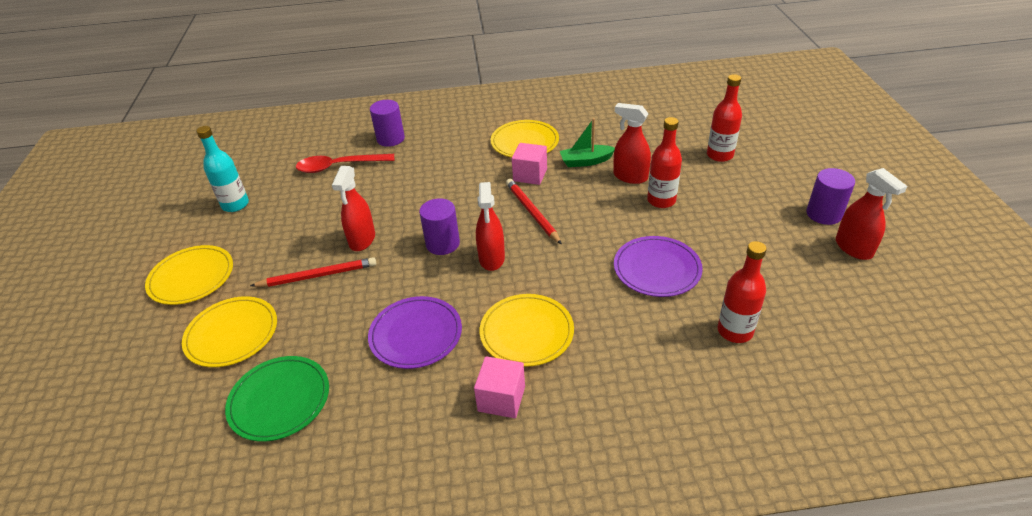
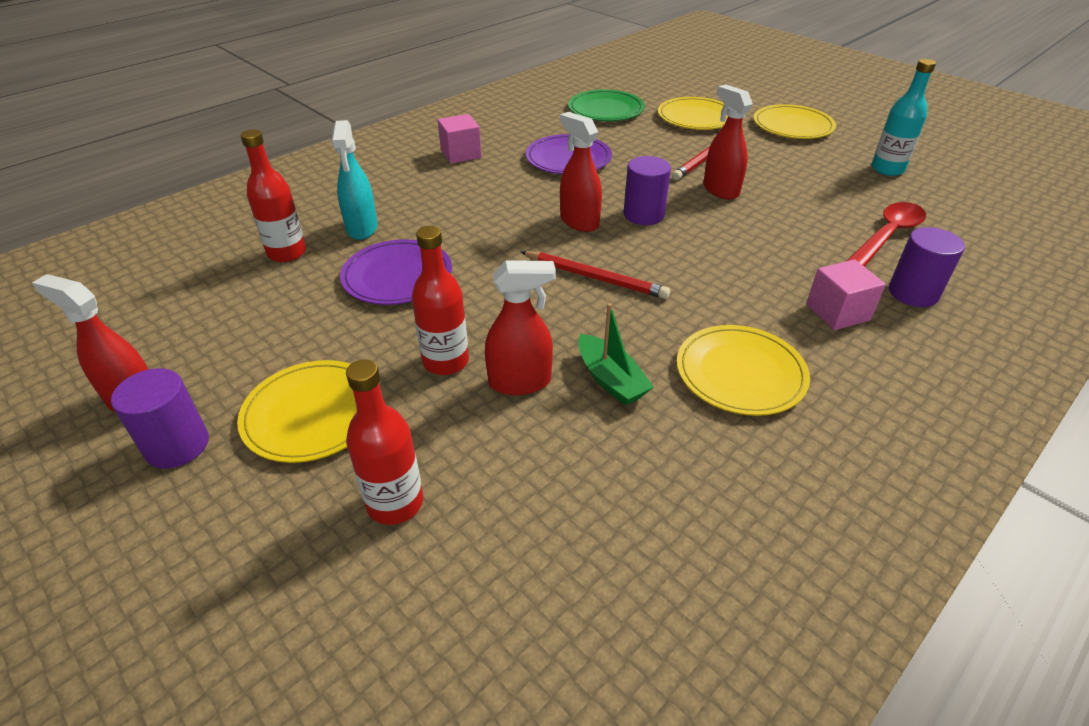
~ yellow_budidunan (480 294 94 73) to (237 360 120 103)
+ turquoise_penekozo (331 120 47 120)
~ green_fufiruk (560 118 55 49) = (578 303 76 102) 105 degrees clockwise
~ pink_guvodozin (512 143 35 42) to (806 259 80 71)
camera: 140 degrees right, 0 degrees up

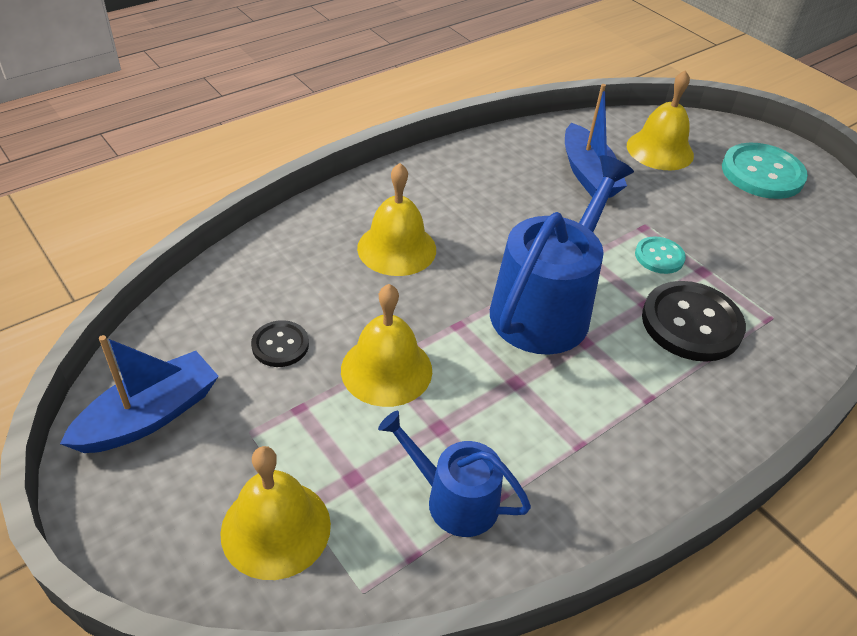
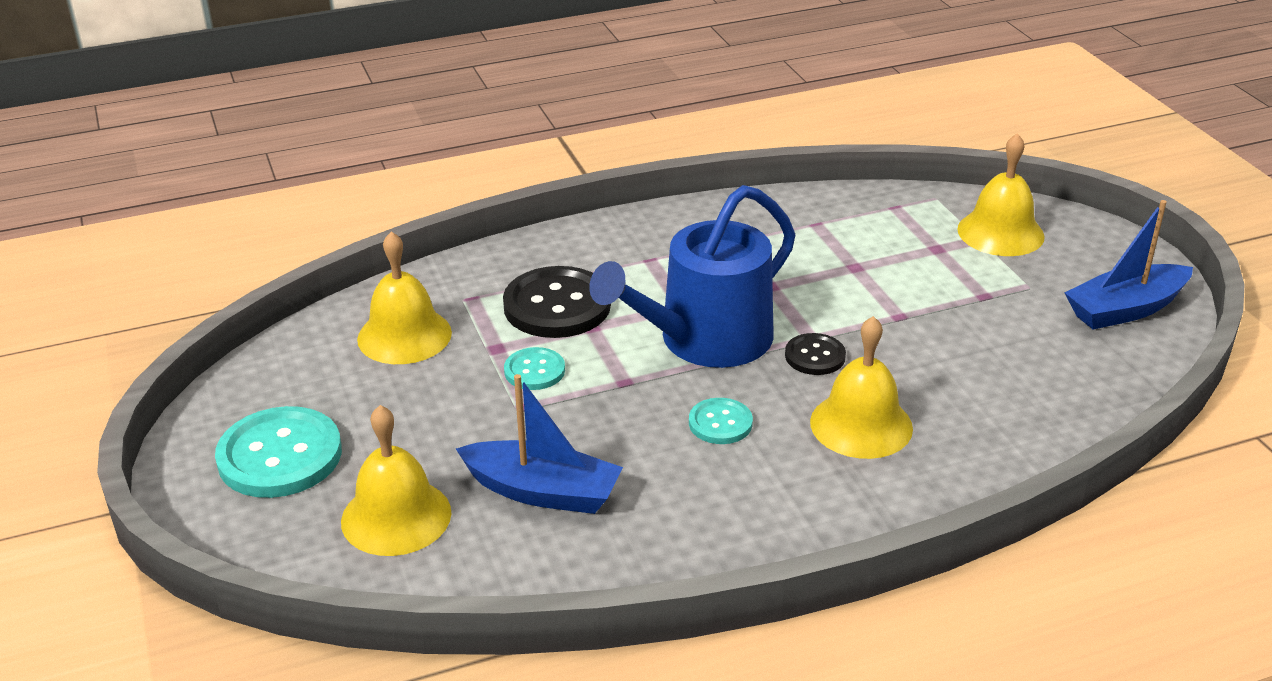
~ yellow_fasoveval (341 284 91 123) to (357 231 95 133)
~ blue_fufiruk (565 84 62 114) = (456 374 167 140) 105 degrees clockwise
+ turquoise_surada (689 398 64 46)
~ black_surada (251 320 58 47) to (785 333 61 42)
- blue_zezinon (378 411 153 126)
camera: 160 degrees left, 10 degrees down

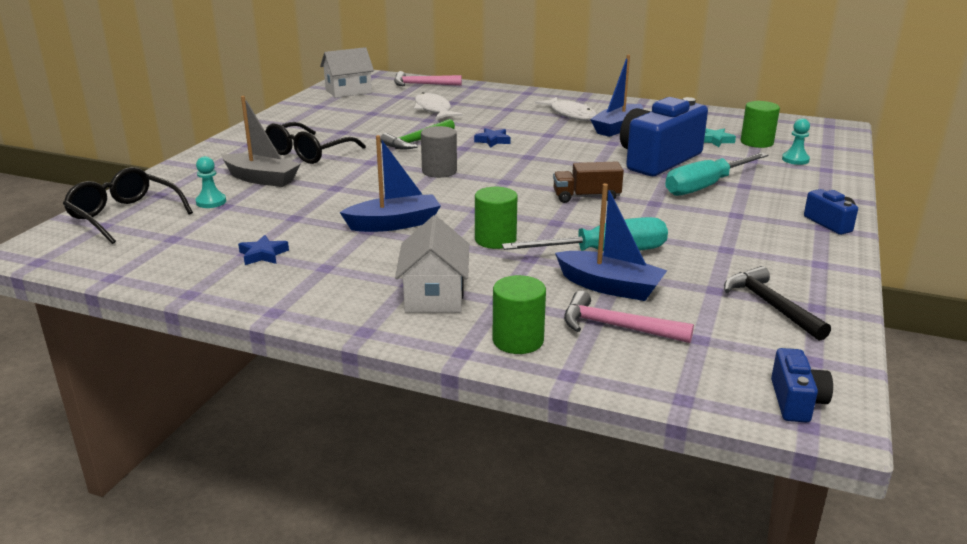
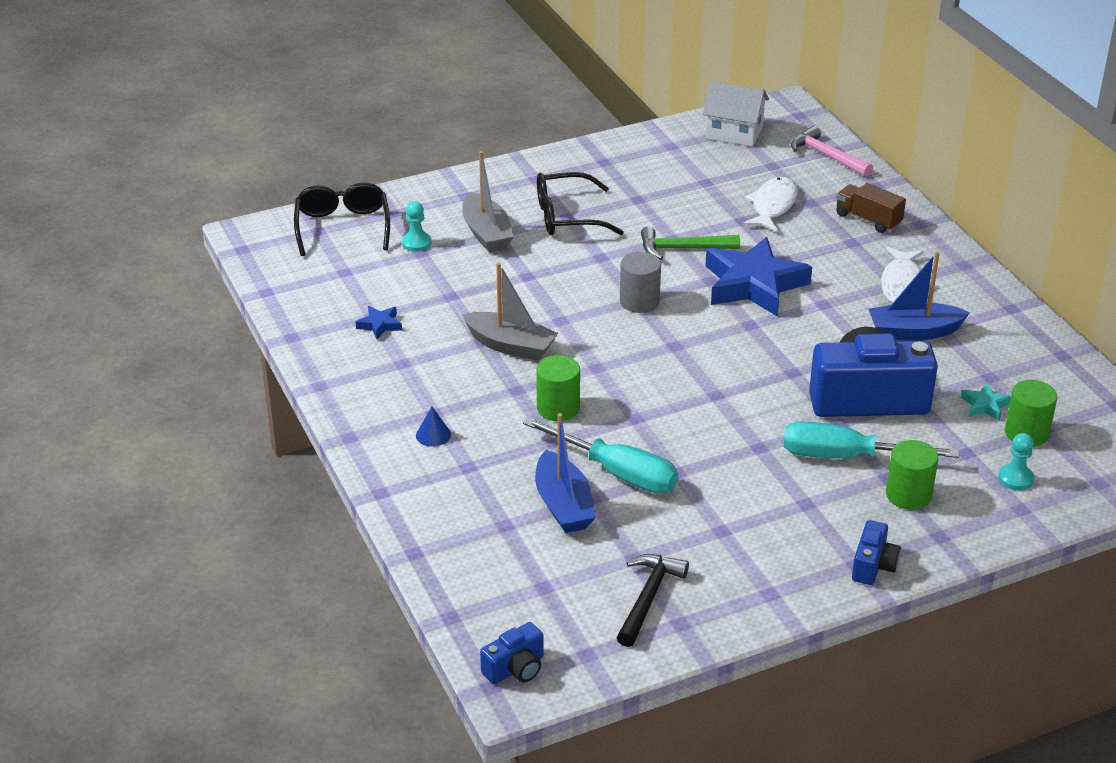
~ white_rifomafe (395 215 74 98) to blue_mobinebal (416 407 35 40)
~ blue_fufiruk (340 135 101 97) to grey_fufiruk (462 262 96 99)
~ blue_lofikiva (474 128 37 20) = (705 237 107 79) x2.40
~ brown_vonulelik (553 162 71 41) to (836 183 70 50)
~ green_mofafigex (493 275 53 79) to (886 440 52 70)
- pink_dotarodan (564 291 130 52)
camera: 45 degrees right, 10 degrees up

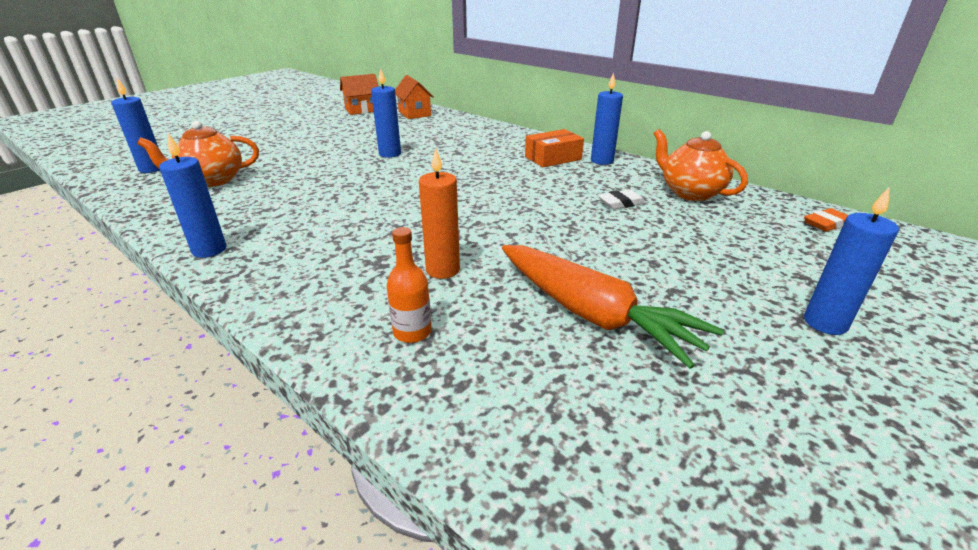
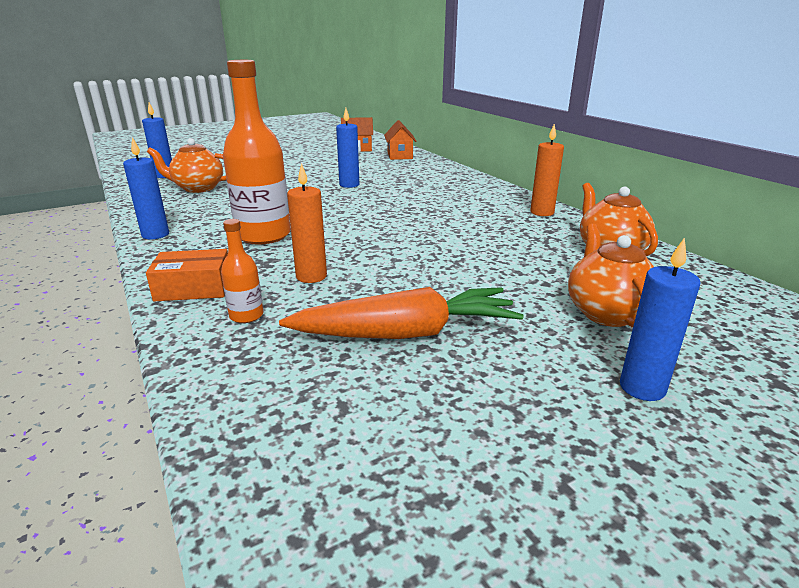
~ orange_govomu (525 129 59 38) to (146 249 82 53)
+ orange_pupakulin (223 60 68 184)
~ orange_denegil (502 245 222 124) = (279 287 245 52) 75 degrees counterclockwise
~ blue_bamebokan (591 72 32 93) to orange_bamebokan (530 124 34 92)
+ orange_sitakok (568 224 86 104)
- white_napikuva (598 189 48 20)
- orange_napikuva (804 208 44 24)
camera: 20 degrees right, 5 degrees down

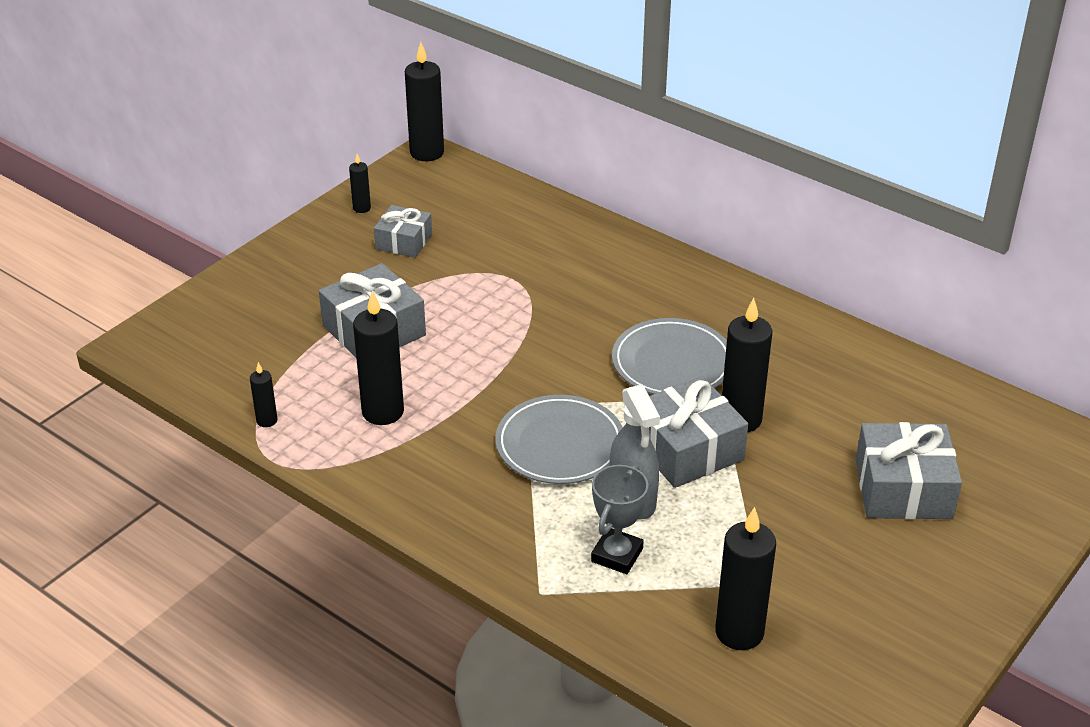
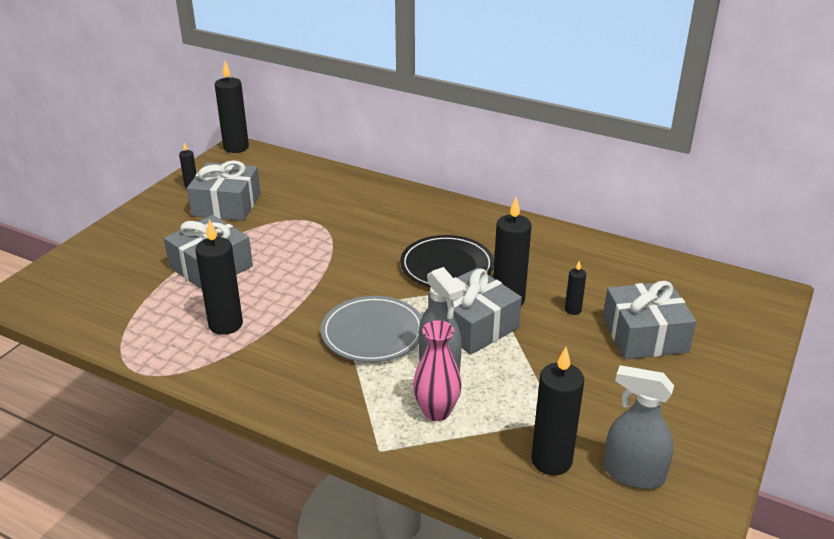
~ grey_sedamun (374 205 58 53) = (187 160 74 61) x1.63
~ grey_budidunan (612 318 115 76) to black_budidunan (400 235 94 52)
~ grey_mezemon (591 465 57 109) to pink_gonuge (413 320 49 101)
~ black_bamebokan (250 362 28 65) to (565 260 21 55)
+ grey_penekozo (603 365 71 124)
camera: 10 degrees left, 5 degrees down

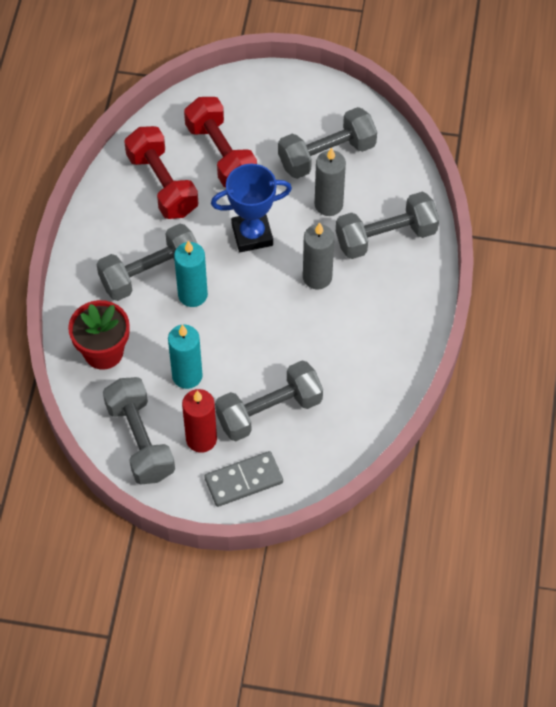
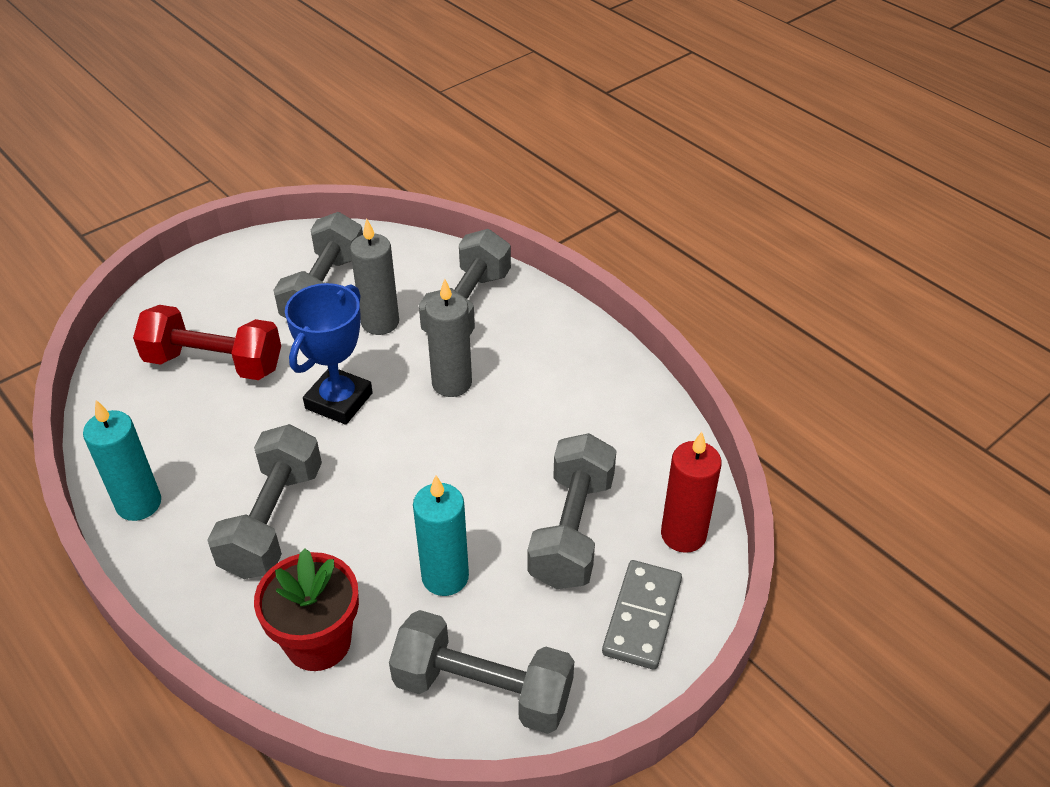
~ turquoise_bamebokan (174 241 34 66) to (83 400 78 121)
~ red_bamebokan (182 389 35 64) to (661 432 61 121)
- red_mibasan (124 126 74 93)
camera: 50 degrees left, 15 degrees down

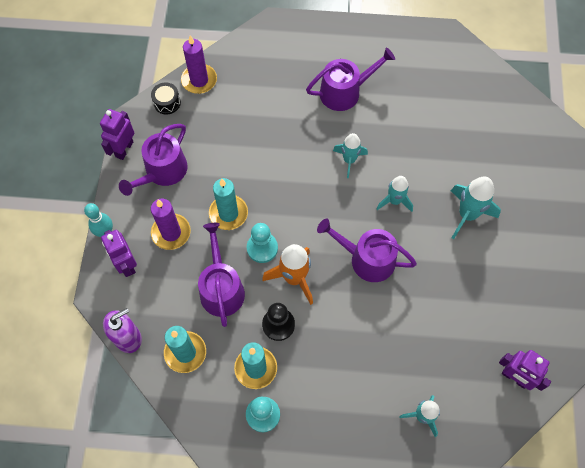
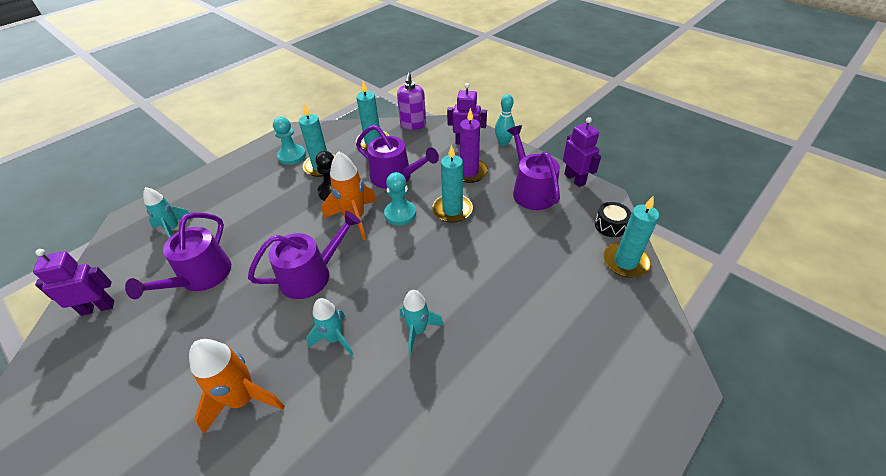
~ purple_zezinon (306 48 89 63) to (125 212 106 87)
~ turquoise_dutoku (451 176 50 63) to orange_dutoku (189 339 96 95)
~ purple_bamebokan (181 35 36 59) to turquoise_bamebokan (603 196 56 82)
camera: 130 degrees right, 20 degrees down

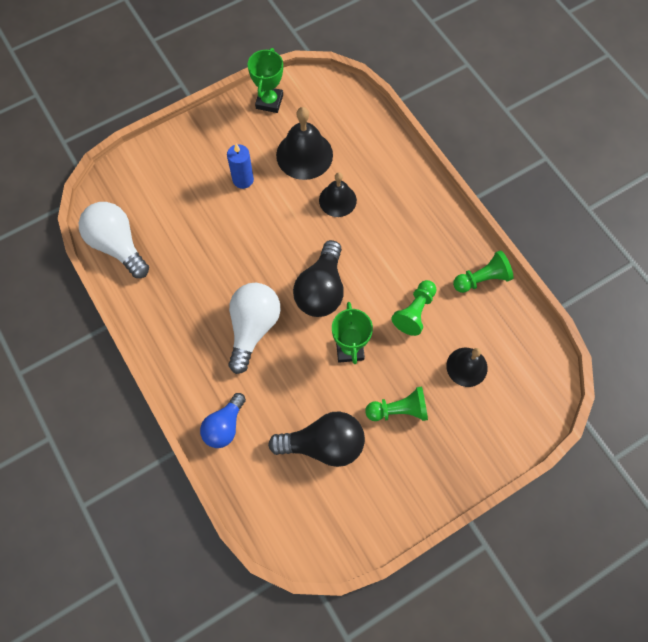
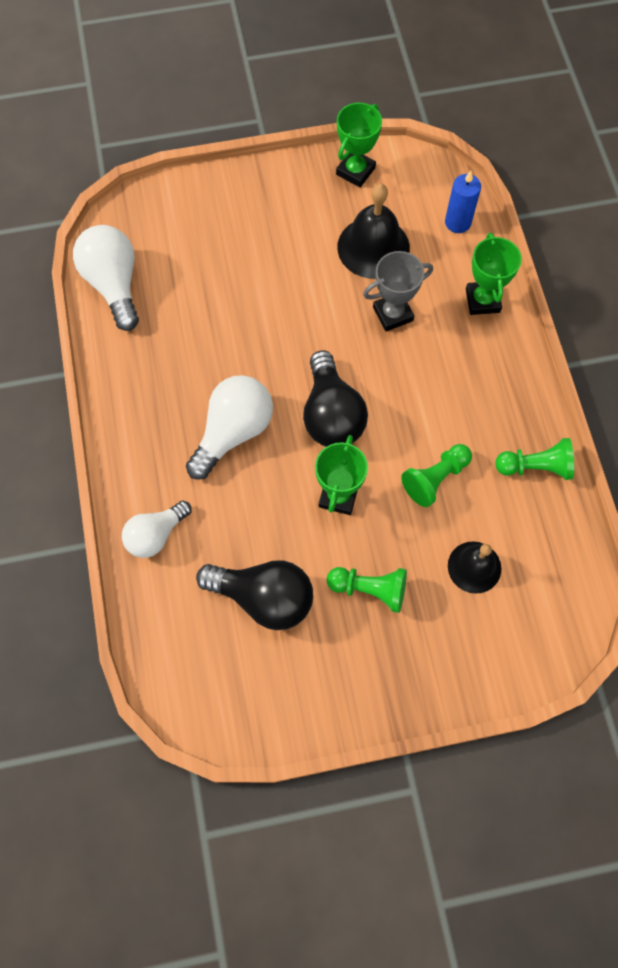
~ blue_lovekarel (200 393 46 55) to white_lovekarel (122 501 69 57)
~ black_lovekarel (293 240 51 77) = (303 350 65 97) 45 degrees counterclockwise
~ black_fasoveval (319 172 38 45) to grey_mezemon (363 251 70 80)
~ blue_bamebokan (227 144 27 45) to (445 171 36 62)
+ green_mezemon (466 233 56 82)
camera: 20 degrees right, 0 degrees up

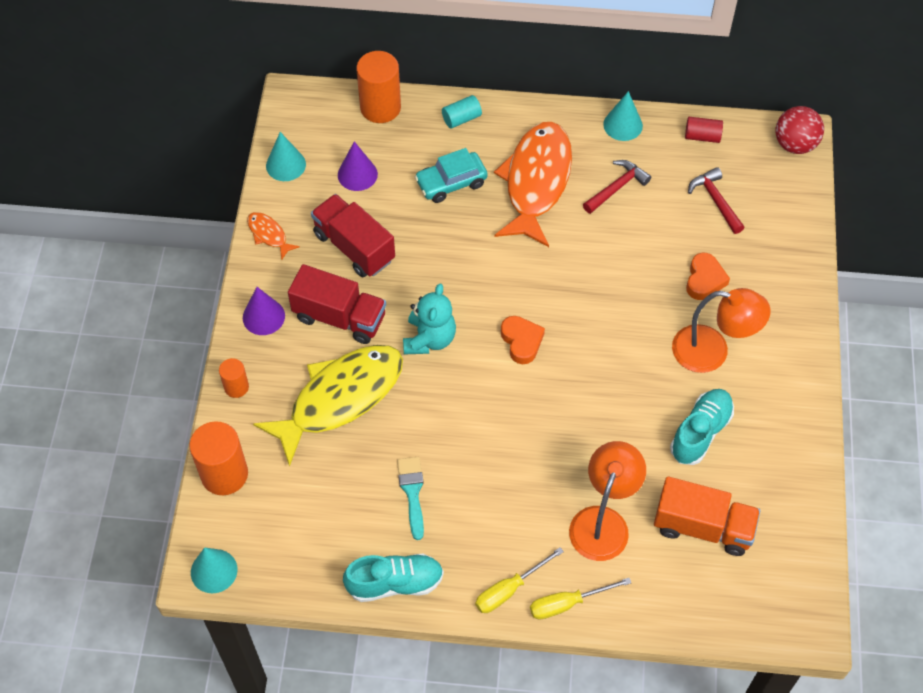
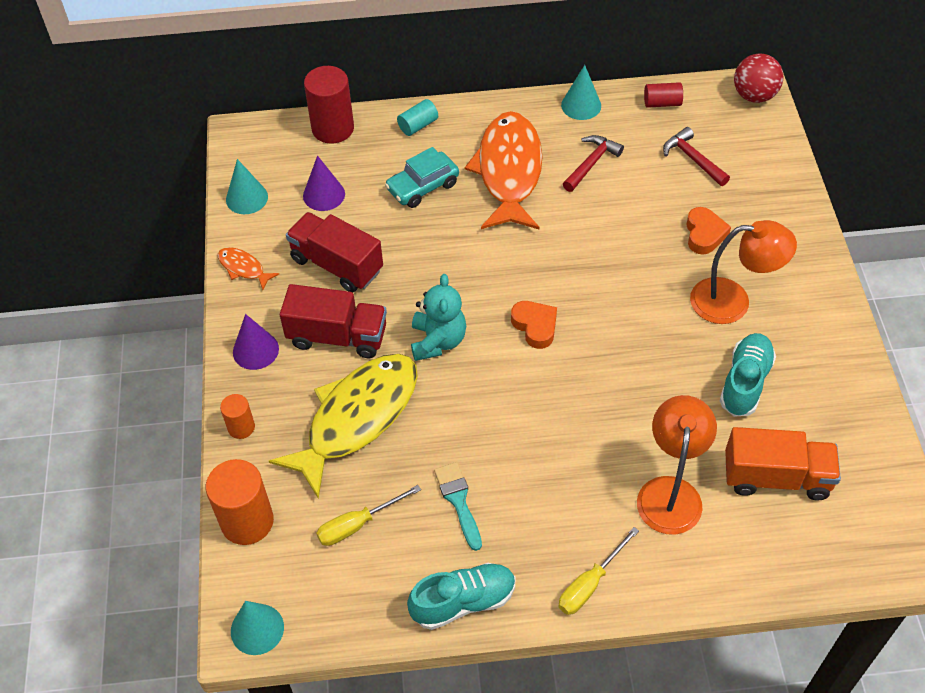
~ orange_mofafigex (356 51 45 72) to red_mofafigex (304 66 50 78)
~ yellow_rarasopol (530 578 101 42) to (316 485 105 61)
camera: 10 degrees left, 5 degrees down

